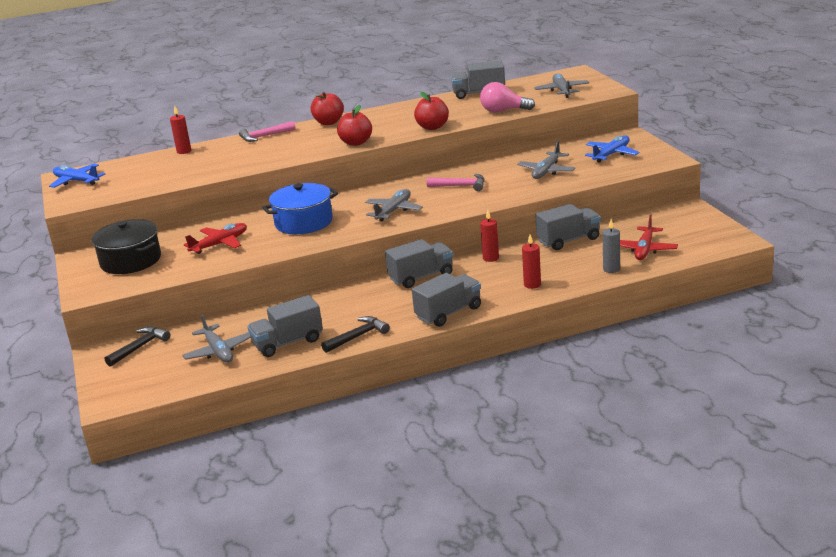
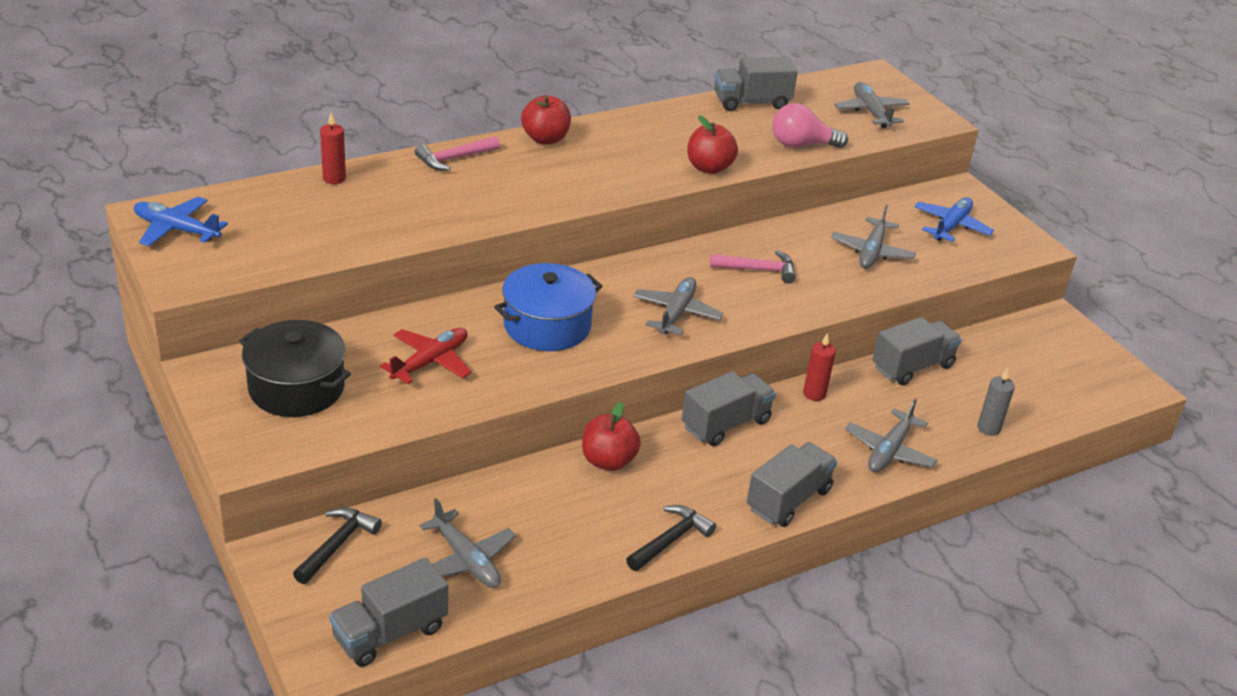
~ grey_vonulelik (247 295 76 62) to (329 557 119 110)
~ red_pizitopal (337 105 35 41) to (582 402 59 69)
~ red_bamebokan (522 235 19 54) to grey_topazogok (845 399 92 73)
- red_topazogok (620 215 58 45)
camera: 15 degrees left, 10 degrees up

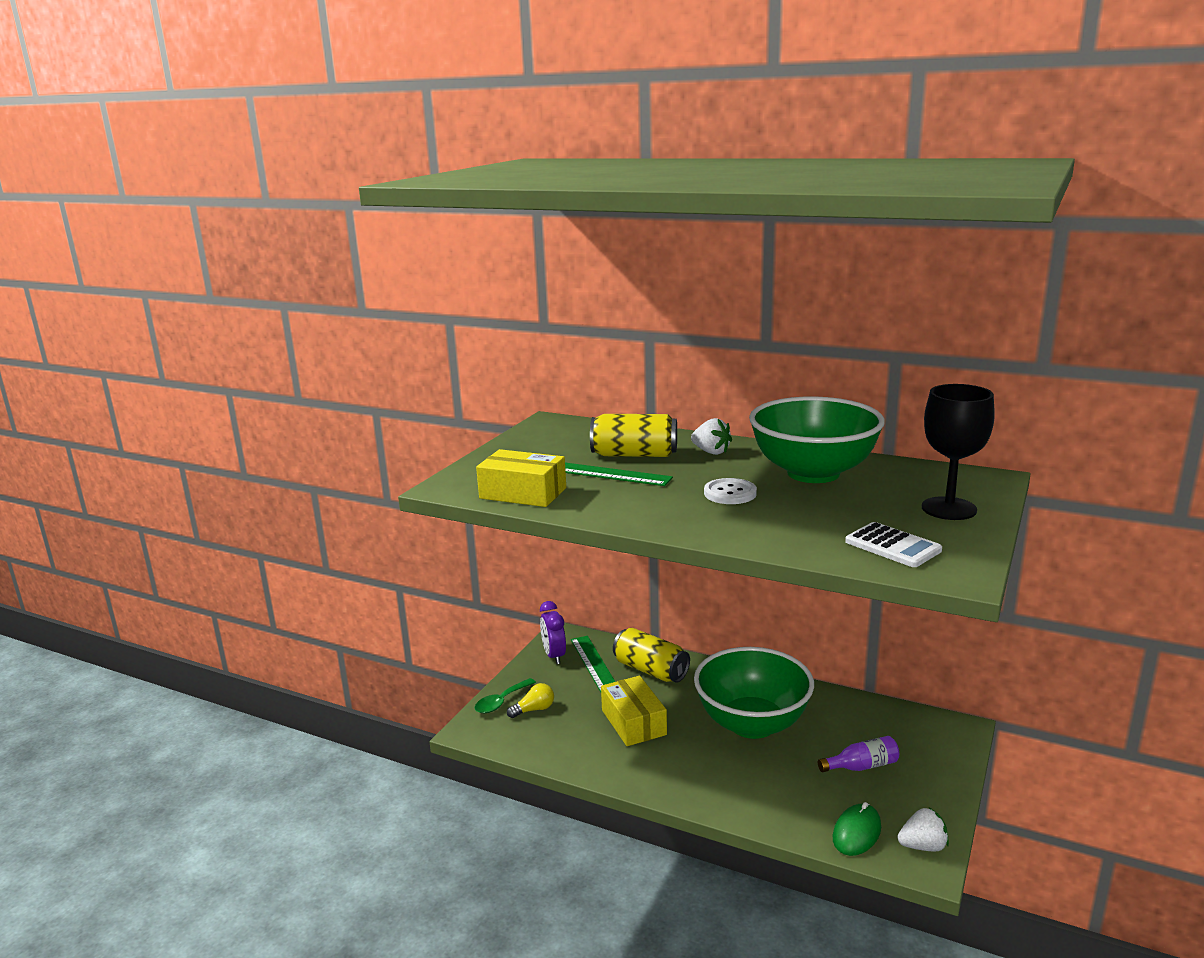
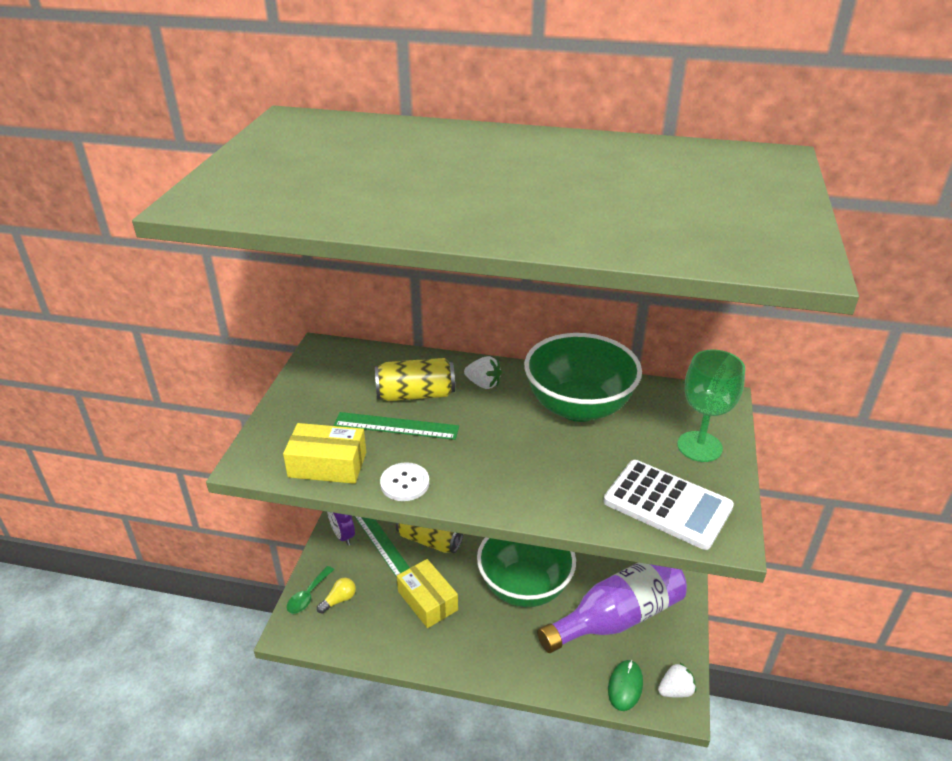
~ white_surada (704 478 53 26) to (380 462 49 39)
~ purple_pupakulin (818 736 81 36) = (537 562 150 91) x2.42
~ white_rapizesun (845 522 97 45) = (604 460 130 90) x1.63
~ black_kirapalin (922 384 73 136) to green_kirapalin (677 350 68 112)
camera: 15 degrees left, 15 degrees up

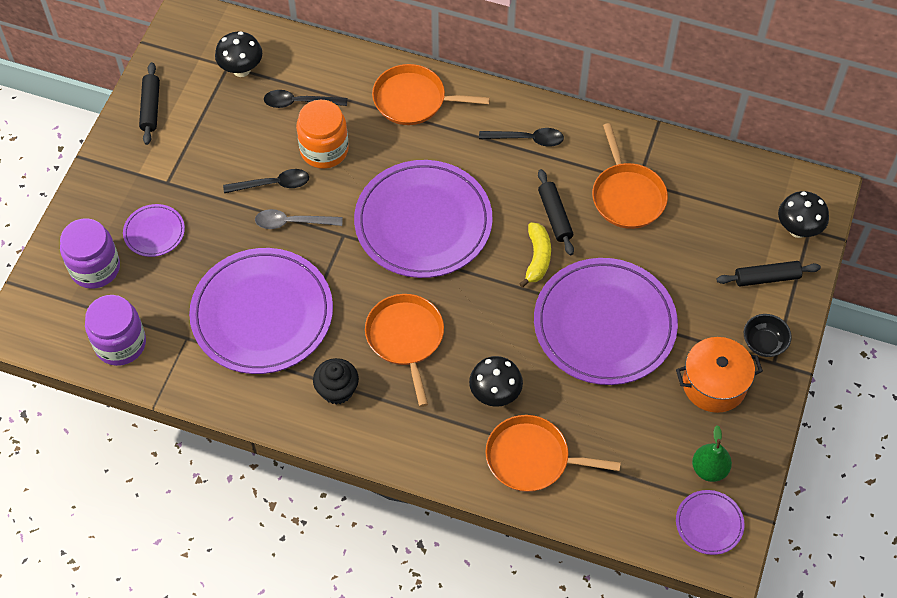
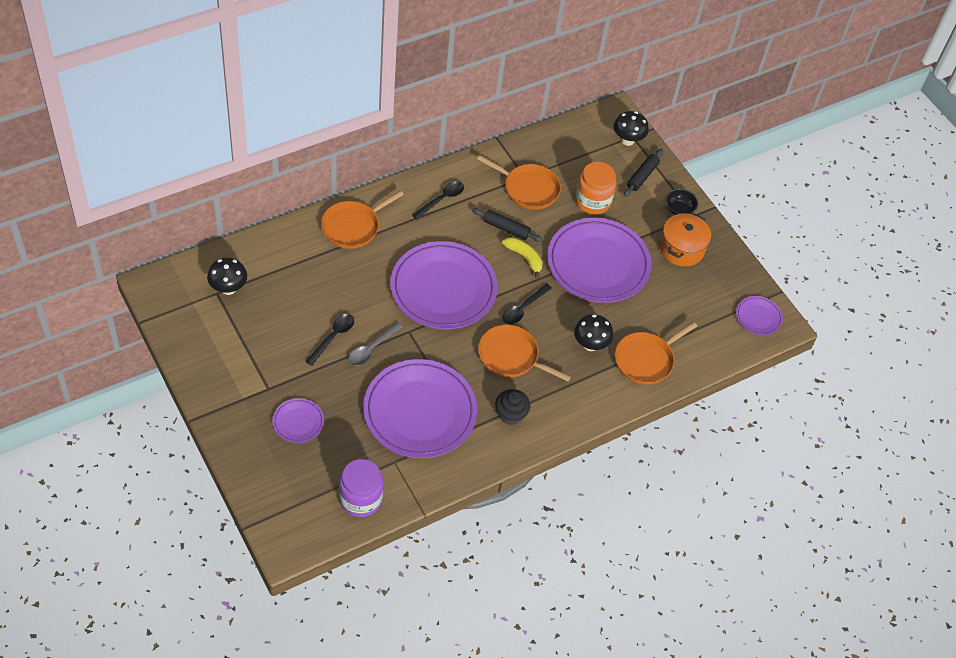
~ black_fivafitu (264 90 83 18) to (502 283 50 41)
~ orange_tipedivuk (296 100 53 69) to (575 162 41 52)
- purple_tipedivuk (60 218 60 71)
- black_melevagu (139 62 21 83)
- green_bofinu (692 425 40 57)
camera: 55 degrees left, 5 degrees down

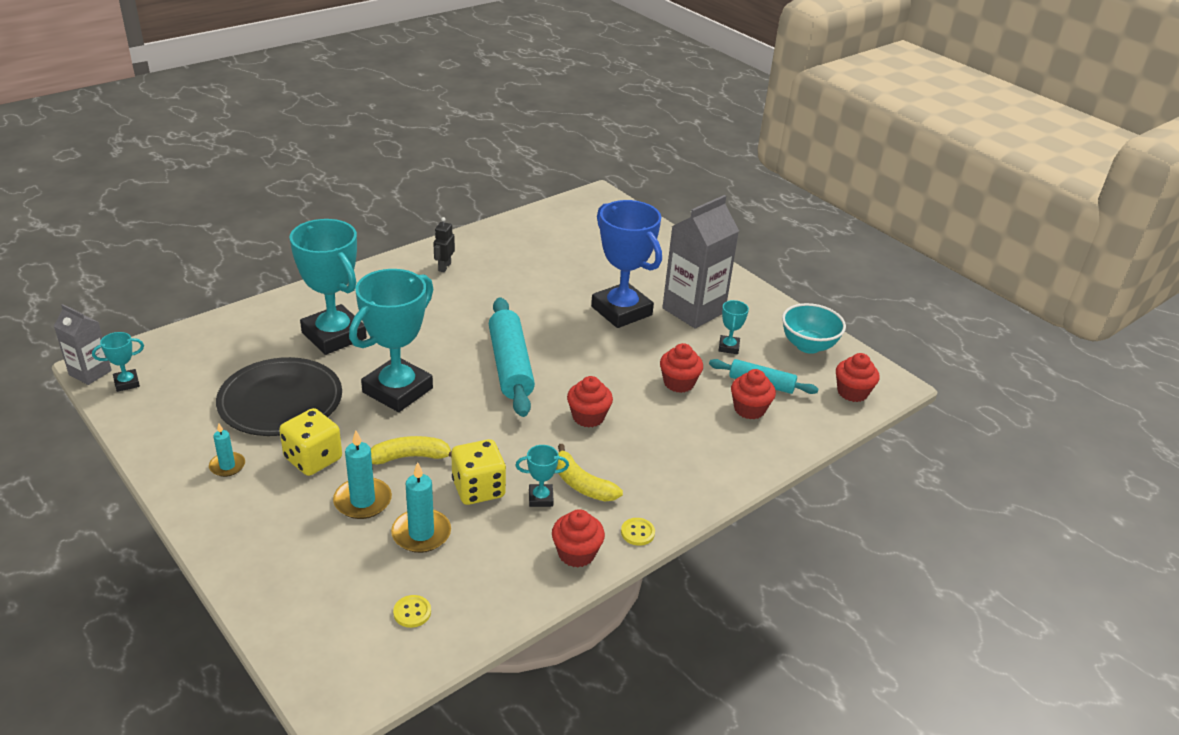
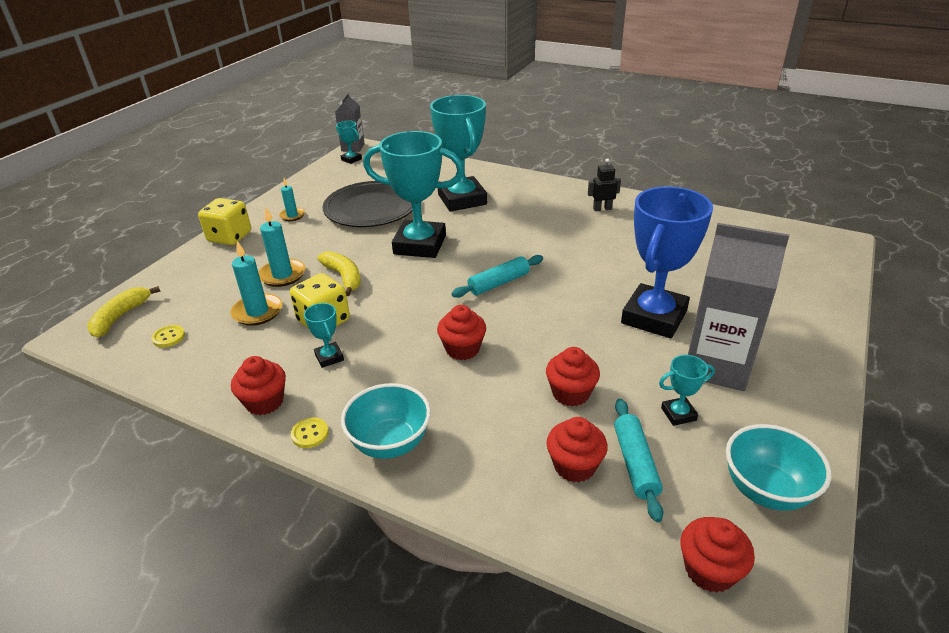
~ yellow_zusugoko (556 444 67 57) to (87 286 74 52)
~ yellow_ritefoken (279 408 63 68) to (198 198 53 47)
+ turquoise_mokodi (341 383 90 76)
~ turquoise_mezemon (290 219 77 136) = (430 95 57 117) 45 degrees counterclockwise
~ turquoise_melevagu (489 297 46 120) = (451 255 92 43) x0.59
camera: 70 degrees right, 0 degrees up

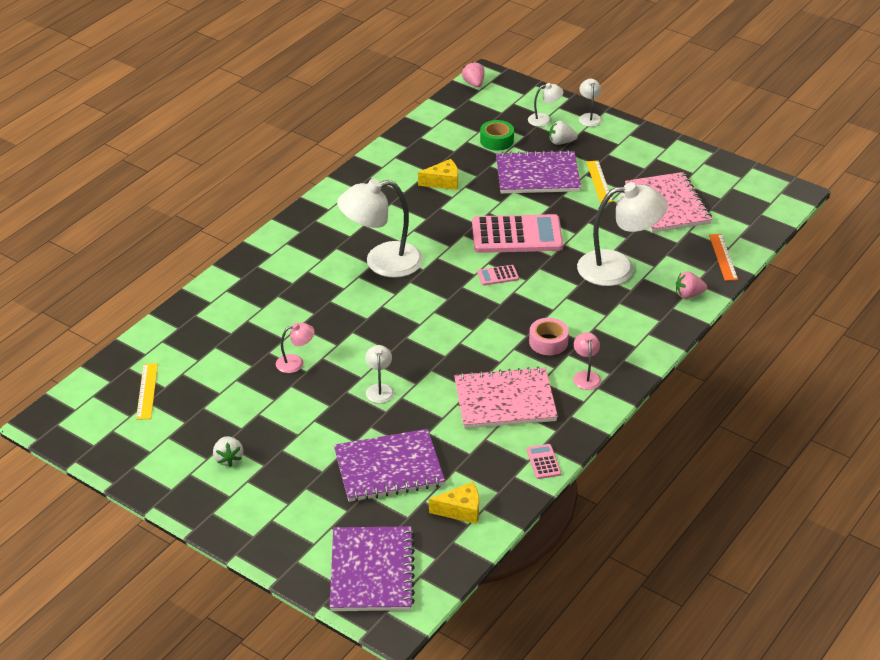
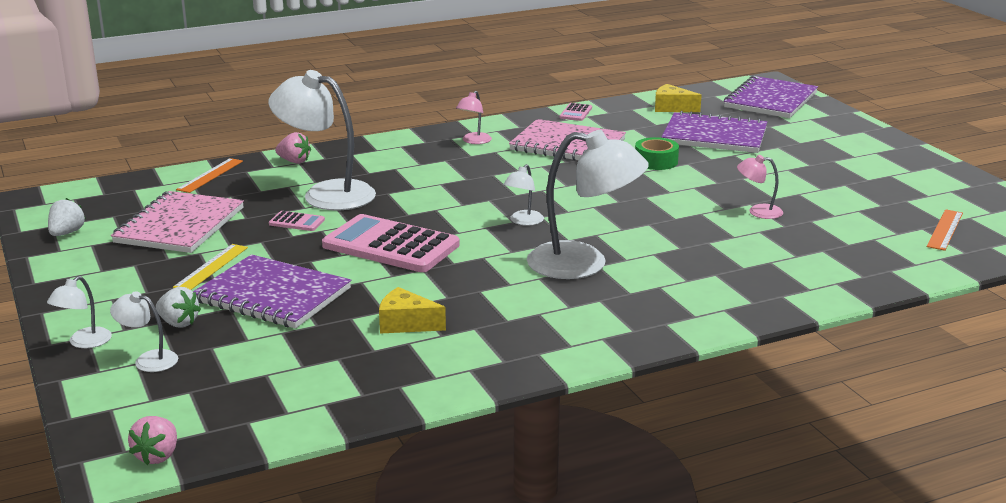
~ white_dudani (213 436 30 31) to (48 198 38 38)
~ pink_rapizesun (477 265 42 20) to (269 211 56 20)
~ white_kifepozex (365 345 29 58) to (503 164 41 62)
~ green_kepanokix (480 120 34 31) to (635 137 44 33)
~ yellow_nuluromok (136 363 22 57) to orange_nuluromok (927 209 36 42)
- pink_kepanokix (529 318 40 37)
camera: 150 degrees left, 15 degrees down

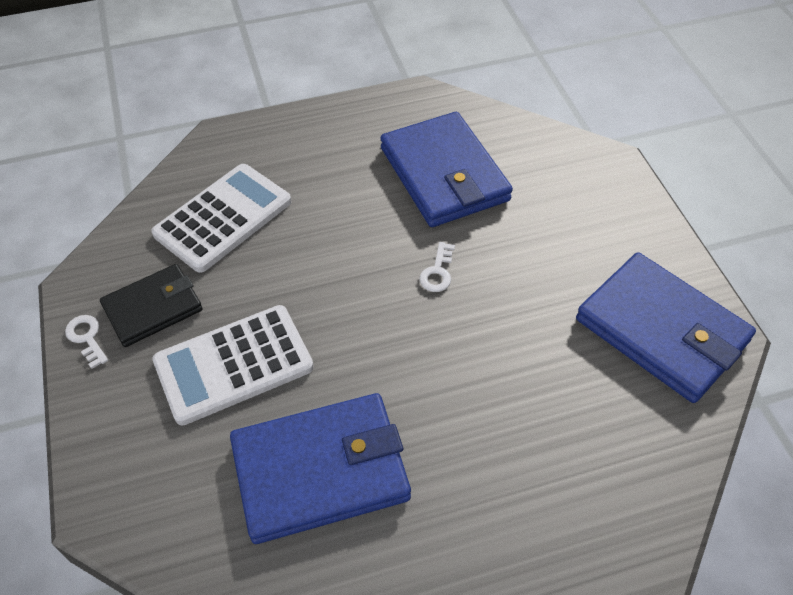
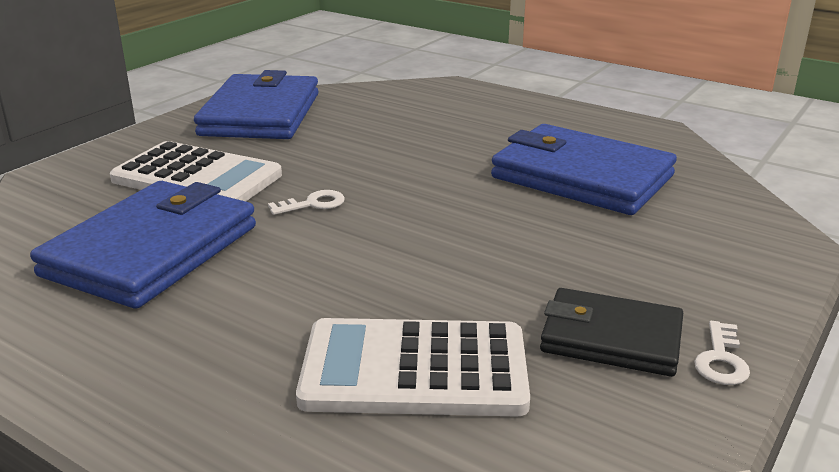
~ white_rapizesun (152 305 162 121) to (110 141 172 60)
camera: 130 degrees left, 25 degrees down

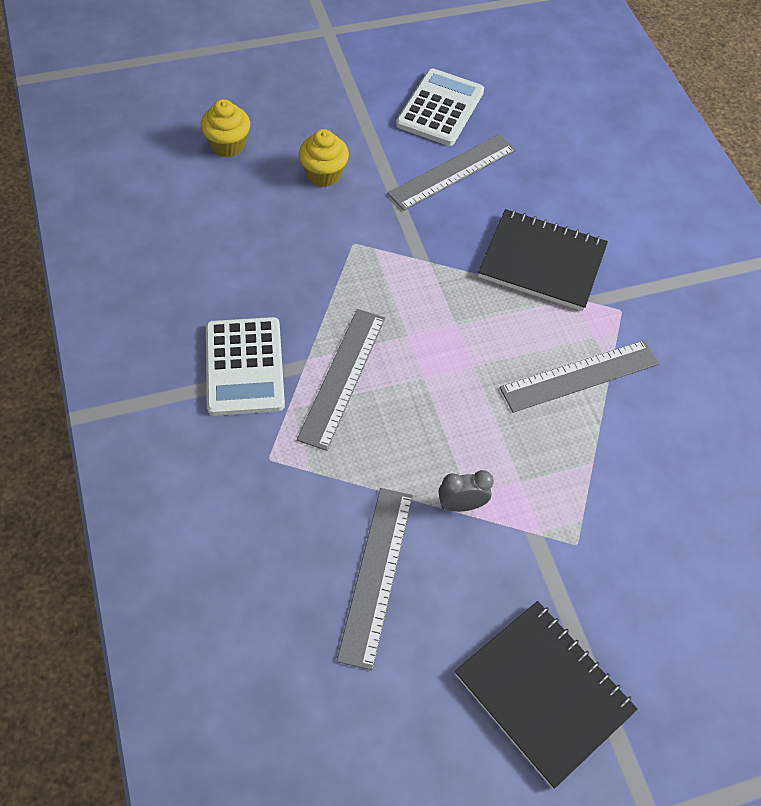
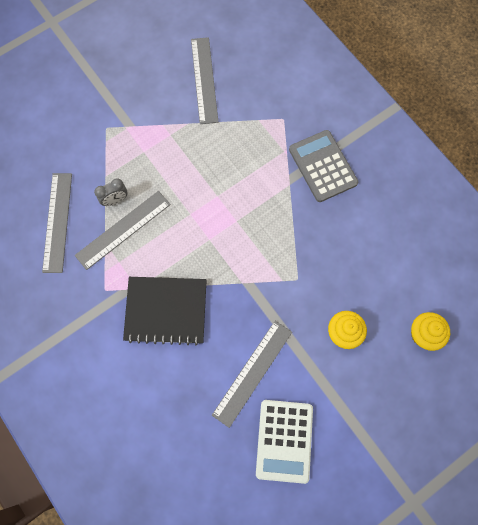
~ grey_nuluromok (297 309 88 142) to (42 173 30 100)
~ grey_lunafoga (439 470 55 42) to (94 178 33 28)
~ white_rapizesun (206 317 79 99) to grey_rapizesun (289 130 69 72)
- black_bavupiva (455 601 183 188)
camera: 165 degrees right, 15 degrees up

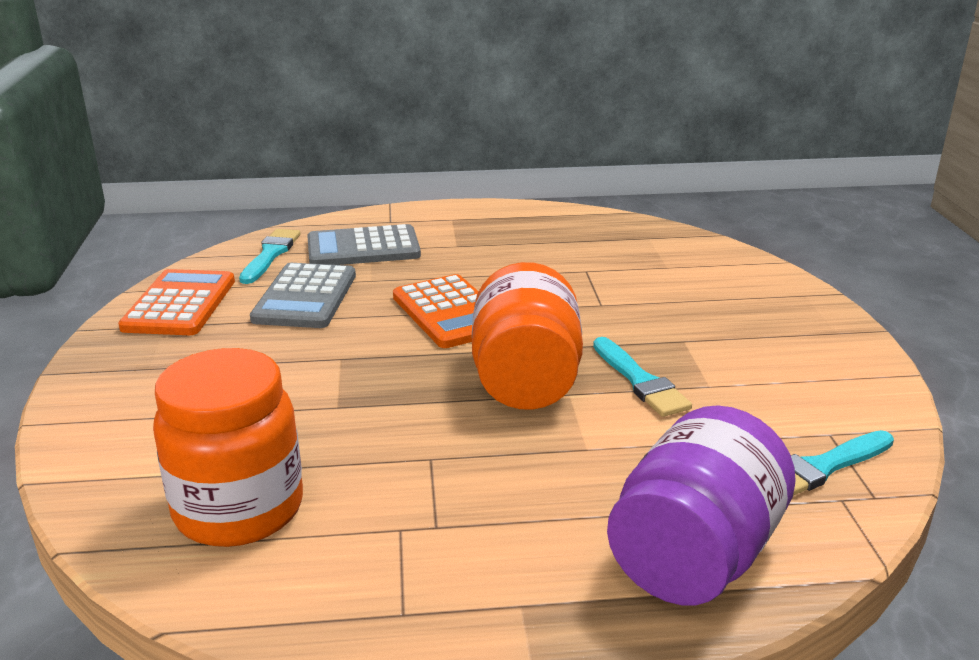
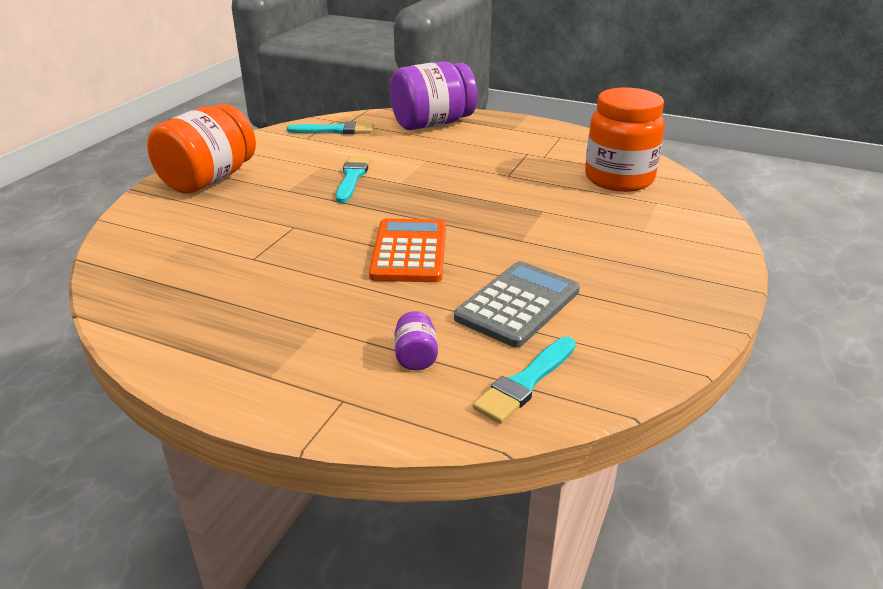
~ orange_tipedivuk (472 262 111 148) to (147 104 109 90)
~ grey_rapizesun (307 224 114 41) to purple_tipedivuk (394 311 44 59)
- orange_rapizesun (118 269 117 66)
camera: 150 degrees left, 5 degrees up

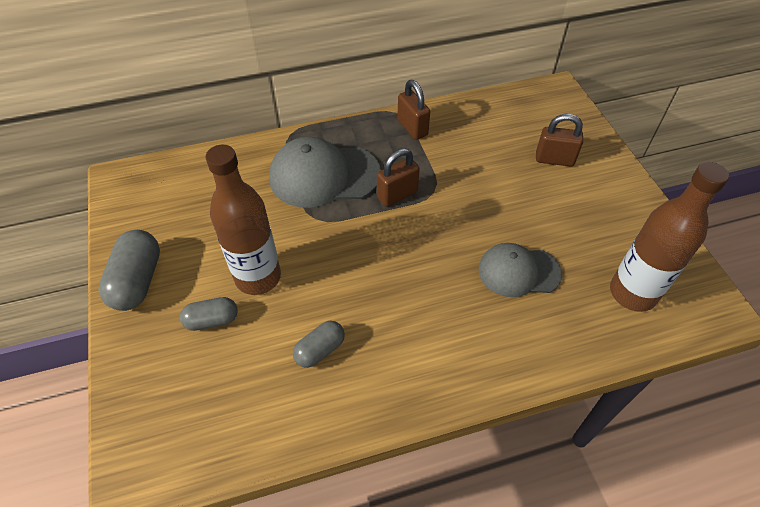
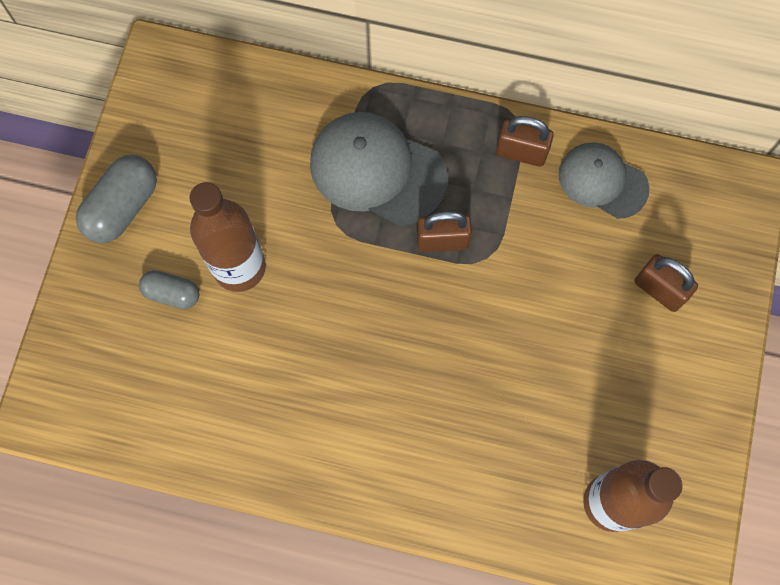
~ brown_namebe (397 80 33 60) = (496 116 58 51) 75 degrees counterclockwise
~ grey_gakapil (479 243 83 54) to (559 142 90 77)
- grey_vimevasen (293 321 52 47)
camera: 30 degrees right, 20 degrees up

